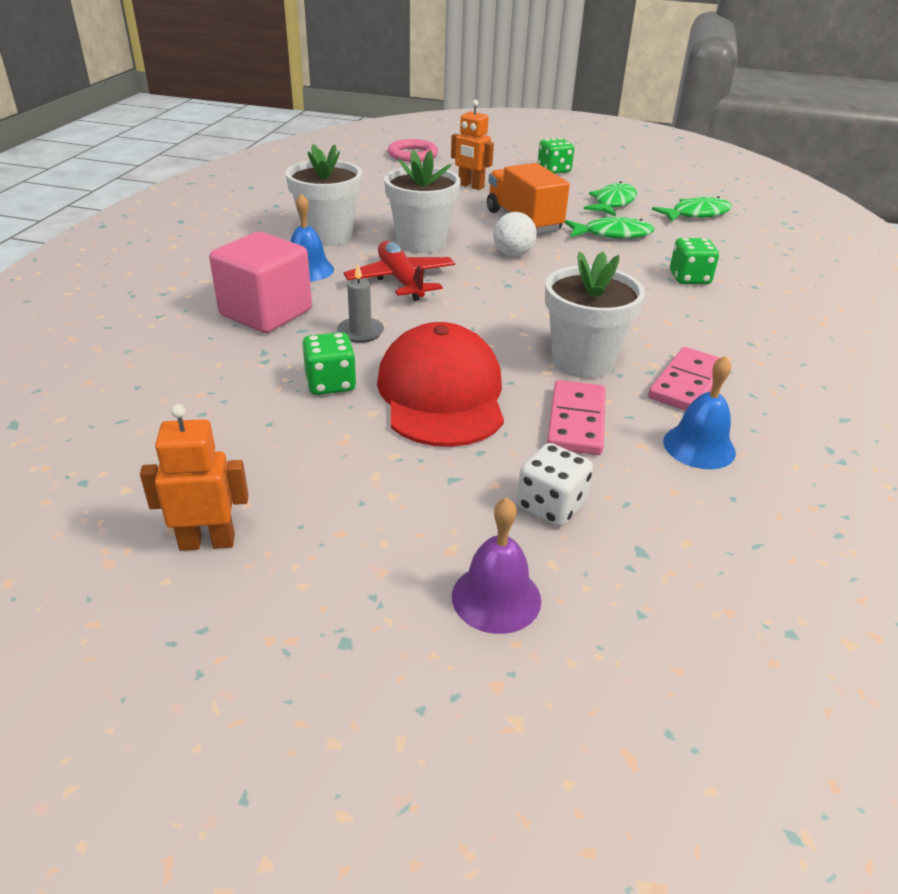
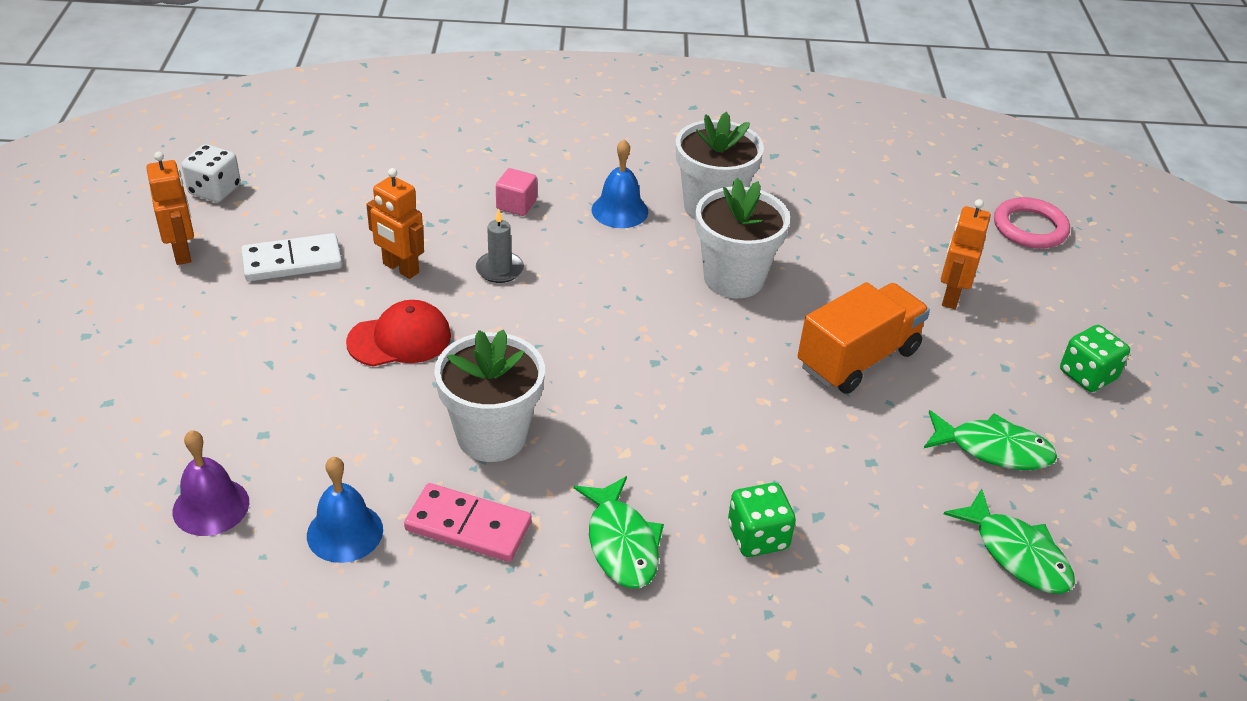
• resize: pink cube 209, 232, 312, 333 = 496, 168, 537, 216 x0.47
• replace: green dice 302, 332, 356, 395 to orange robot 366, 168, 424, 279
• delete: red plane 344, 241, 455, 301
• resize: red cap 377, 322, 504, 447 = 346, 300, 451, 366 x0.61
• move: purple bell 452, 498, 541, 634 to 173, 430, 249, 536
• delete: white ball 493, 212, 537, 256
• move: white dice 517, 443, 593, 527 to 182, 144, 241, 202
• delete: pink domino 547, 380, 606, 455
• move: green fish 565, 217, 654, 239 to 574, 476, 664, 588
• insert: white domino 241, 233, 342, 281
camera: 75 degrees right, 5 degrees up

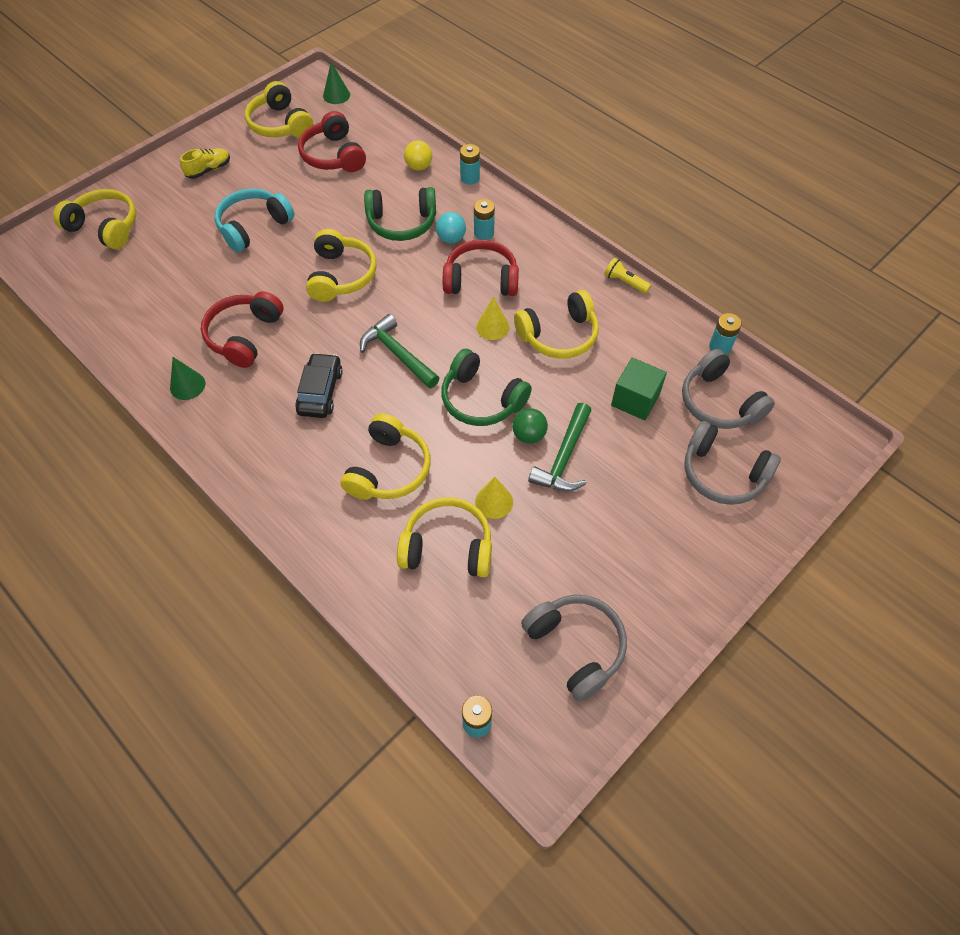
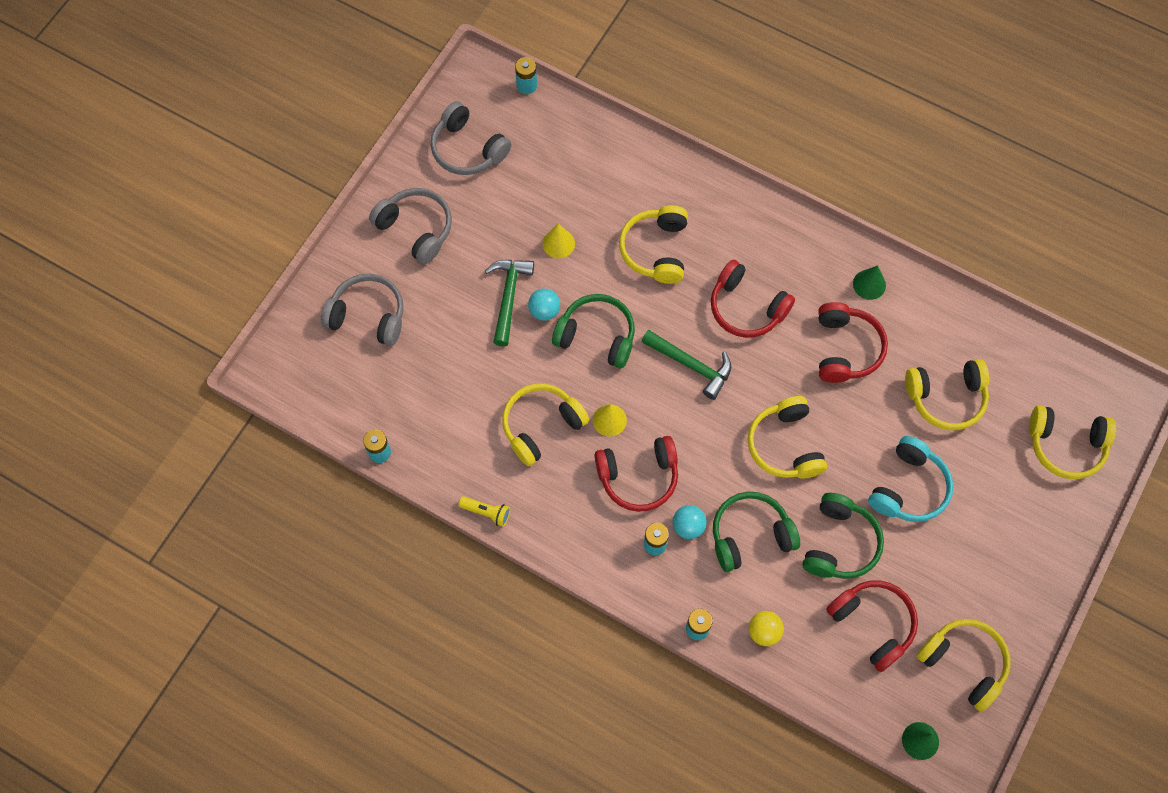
• delete: yellow shoe 180, 148, 230, 179
• replace: black car 295, 353, 343, 418 to red headphones 711, 260, 795, 338
• move: yellow headphones 397, 497, 492, 577 to 905, 359, 989, 430
• recolor: green ball 512, 408, 548, 444 to turquoise ball 528, 288, 560, 321
• delete: green cube 611, 357, 667, 420
• move: grey headphones 682, 349, 775, 429 to 369, 188, 452, 264
• insert: green headphones 802, 493, 884, 579
camera: 165 degrees right, 10 degrees up

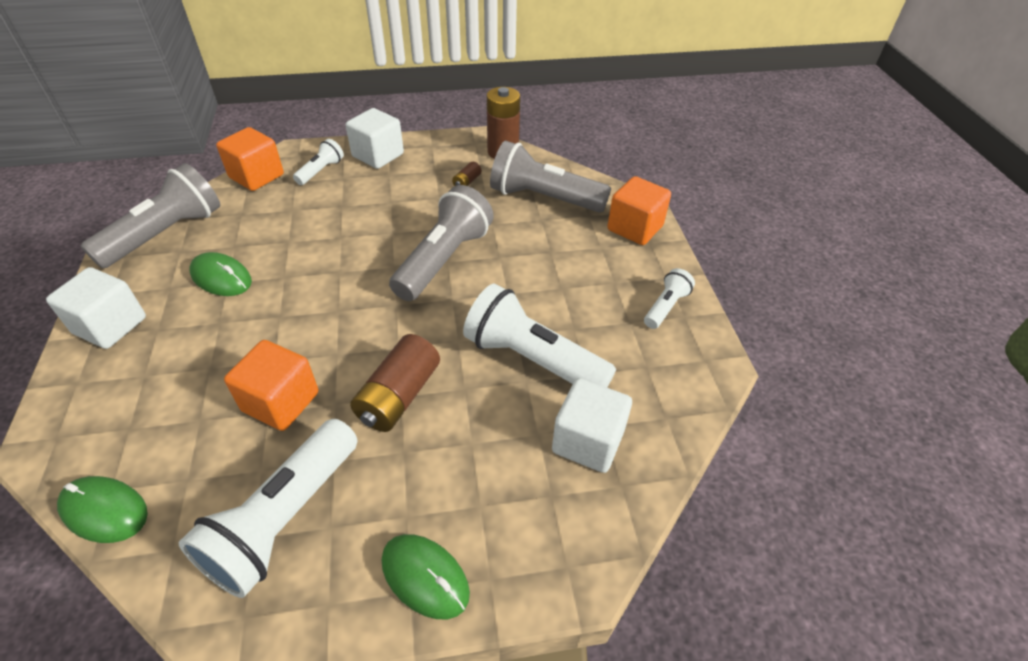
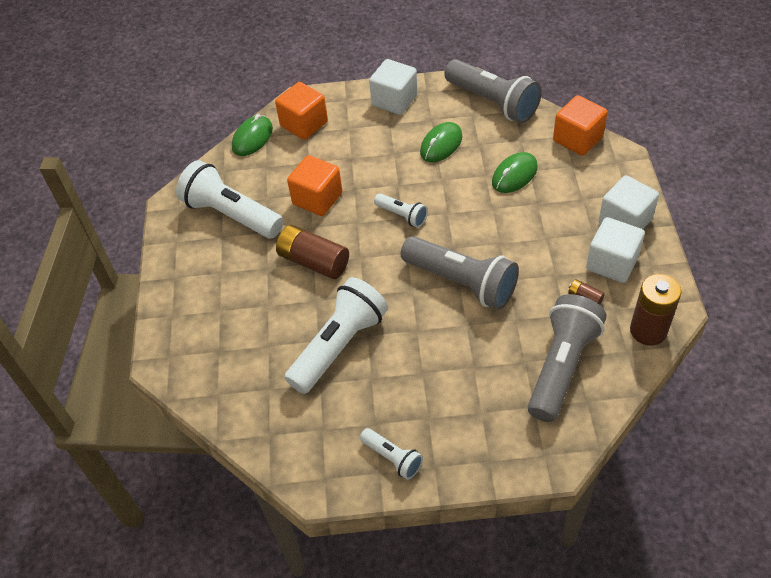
• move: white flashlight 293, 139, 344, 185 to 374, 193, 428, 228
• move: green mouse 382, 534, 470, 619 to 492, 152, 538, 193
• move: white cube 552, 378, 632, 473 to 586, 217, 645, 283
• move: orange cube 607, 176, 671, 245 to 275, 82, 328, 140
camera: 100 degrees right, 5 degrees up

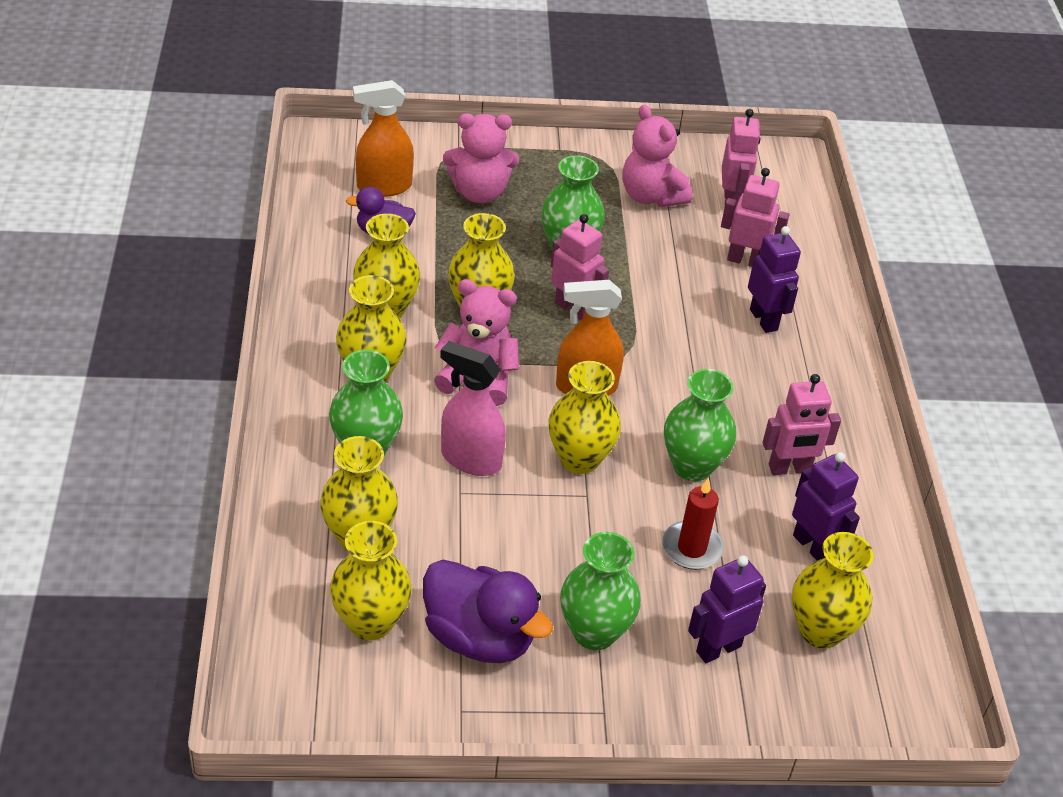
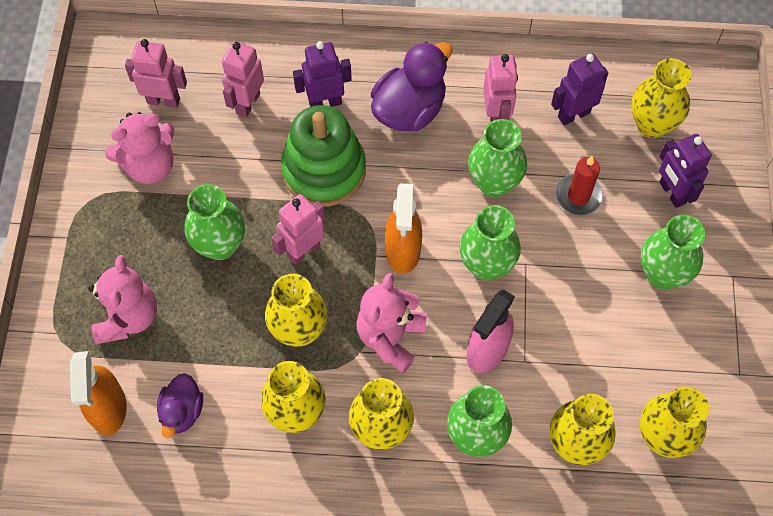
• move: purple duck 423, 560, 553, 663 to 371, 42, 453, 131
• recolor: yellow vase 548, 361, 621, 474 to green vase 460, 205, 521, 280
• insert: green stacking toy 281, 105, 366, 207
camera: 80 degrees left, 20 degrees up

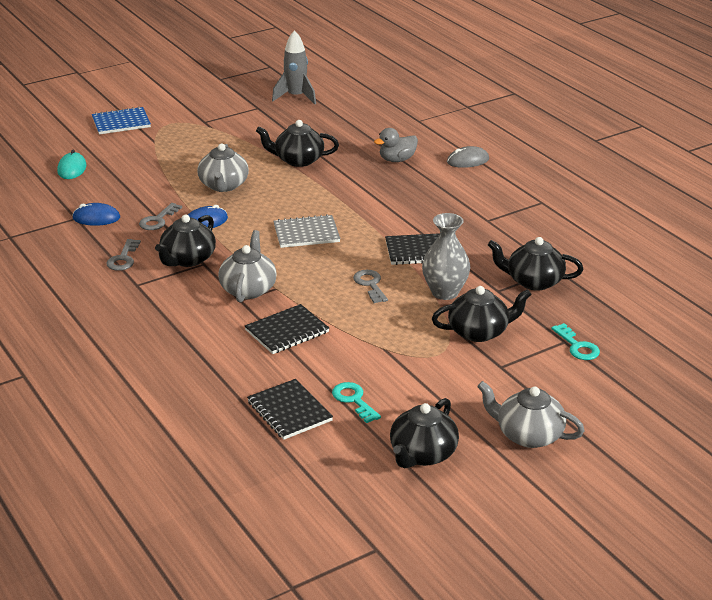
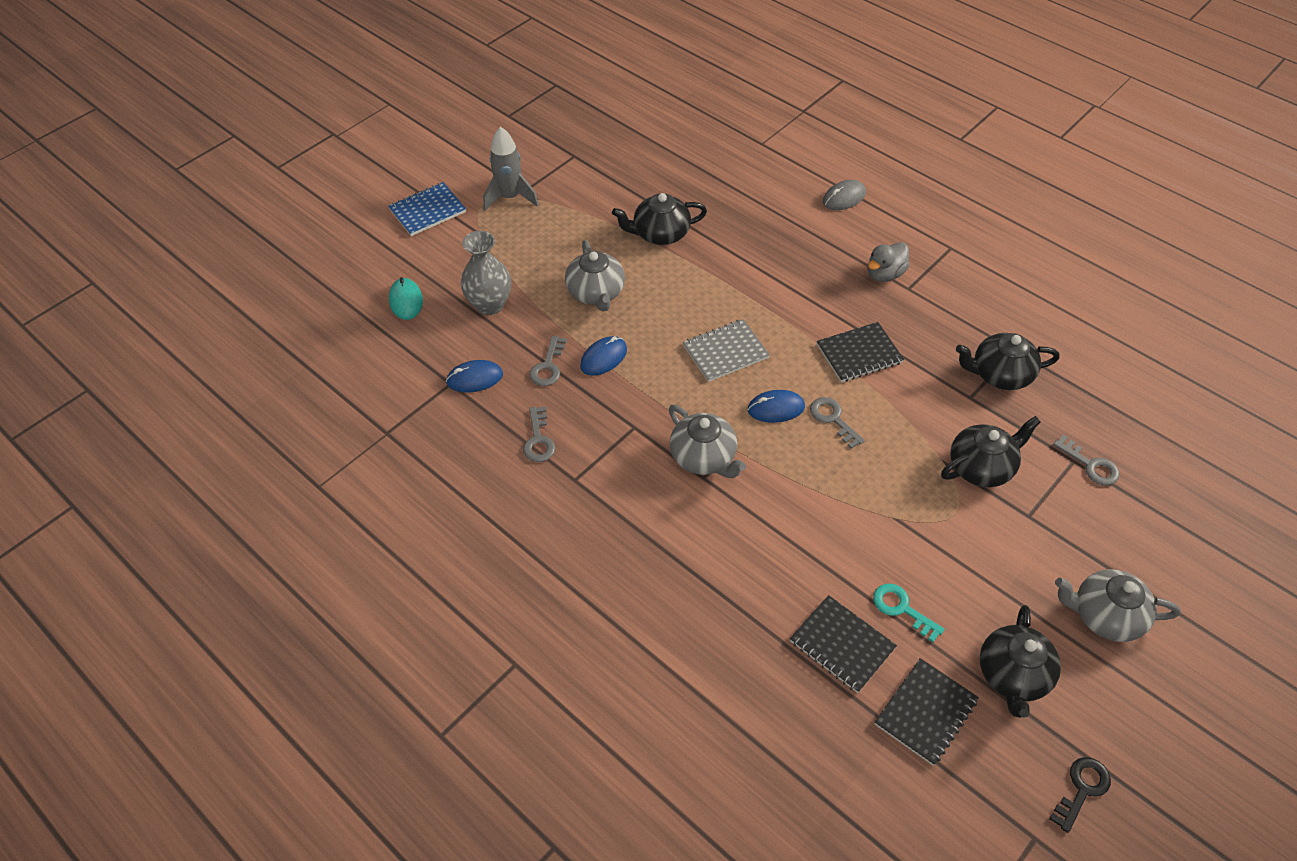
• delete: black teapot 155, 214, 216, 267
• rotate: grey teapot 218, 230, 277, 303 = 669, 405, 746, 478 150 degrees clockwise
• move: black notebook 245, 304, 329, 354 to 875, 658, 979, 765
• move: grey rocket 272, 30, 316, 104 to 483, 127, 539, 211
• move: grey duck 374, 128, 418, 162 to 868, 242, 910, 282
• move: grey vase 422, 213, 470, 300 to 461, 231, 511, 315
• recolor: turquoise key 551, 323, 600, 360 to grey key 1053, 434, 1120, 485
• insert: blue mouse 748, 390, 805, 423
• insert: black key 1049, 757, 1111, 833
camera: 15 degrees left, 20 degrees up

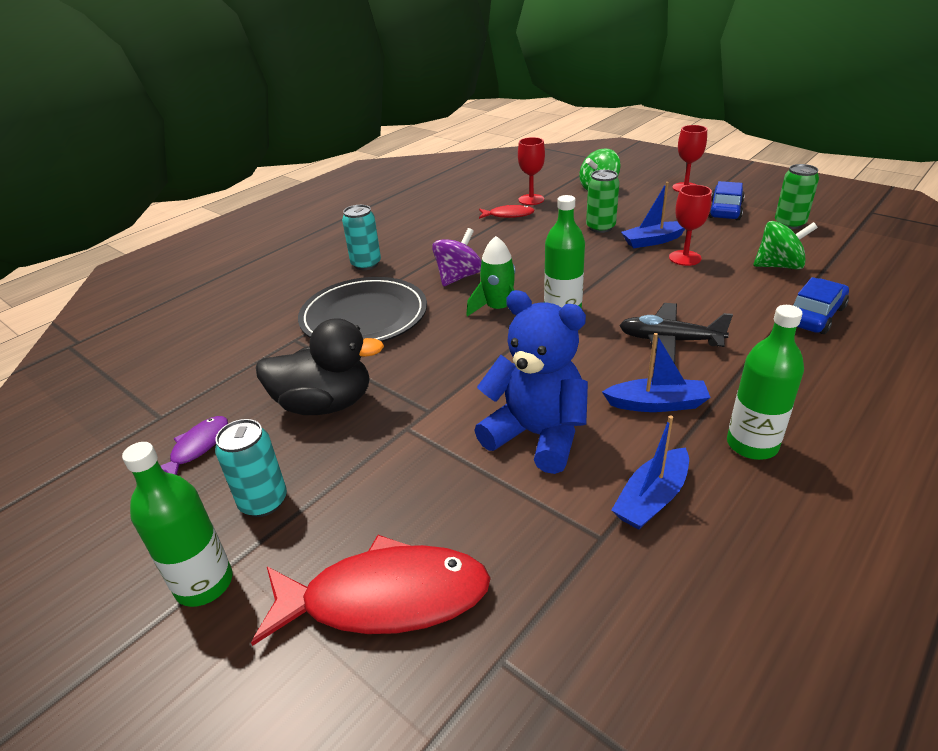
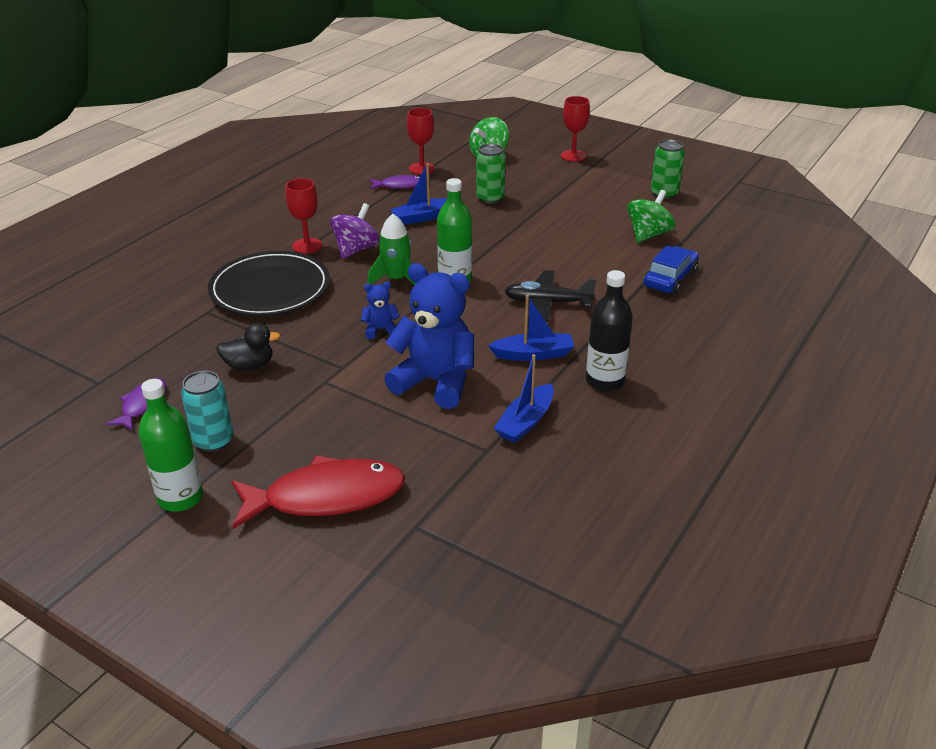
• resize: black duck 256, 318, 384, 415 = 216, 323, 281, 371 x0.57
• delete: turquoise can 342, 205, 381, 270
• recolor: red fish 479, 205, 535, 219 to purple fish 370, 175, 420, 189
• move: blue boat 621, 182, 685, 248 to 390, 163, 447, 225
• move: red goblet 669, 185, 712, 266 to 286, 178, 322, 254
• delete: blue car 708, 181, 745, 220
• recolor: green bottle 727, 305, 804, 460 to black bottle 586, 270, 633, 392
• rotate: green spinning top 754, 221, 818, 269 = 627, 190, 675, 243 45 degrees counterclockwise
• insert: blue teddy bear 361, 282, 400, 339
camera: 10 degrees left, 0 degrees up

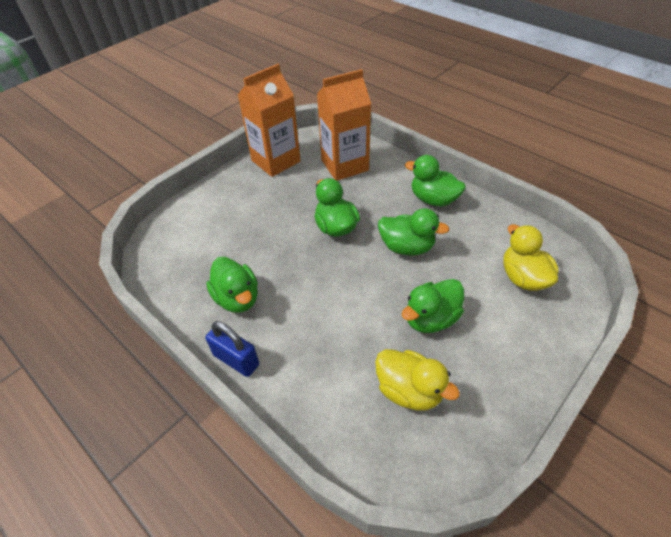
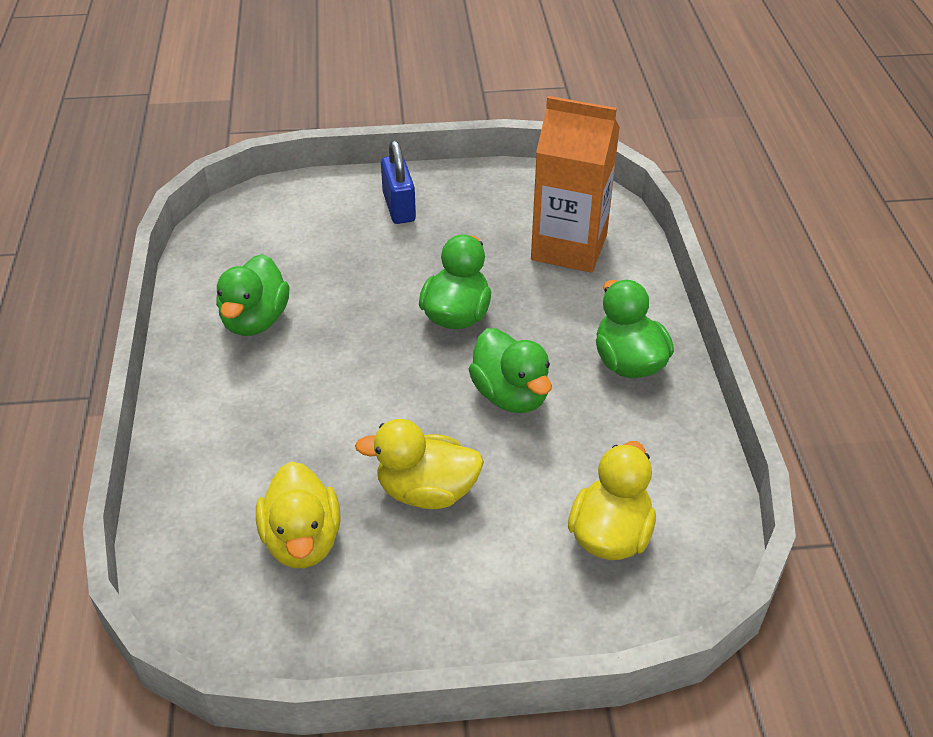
• move: blue padlock 205, 321, 259, 377 to 381, 140, 416, 224
• delete: orange carton 238, 64, 301, 177
• recolor: green duck 402, 279, 464, 333 to yellow duck 355, 419, 484, 509
camera: 40 degrees right, 5 degrees down

